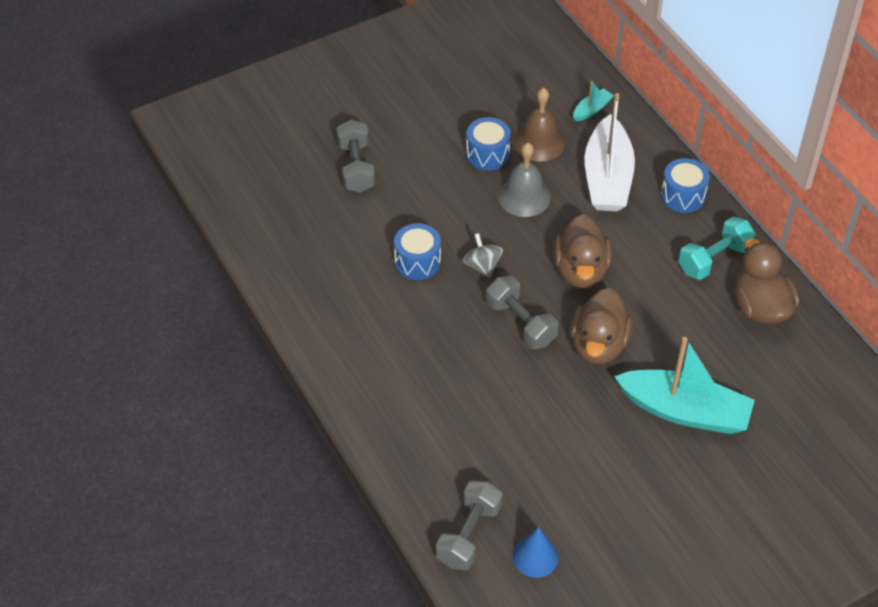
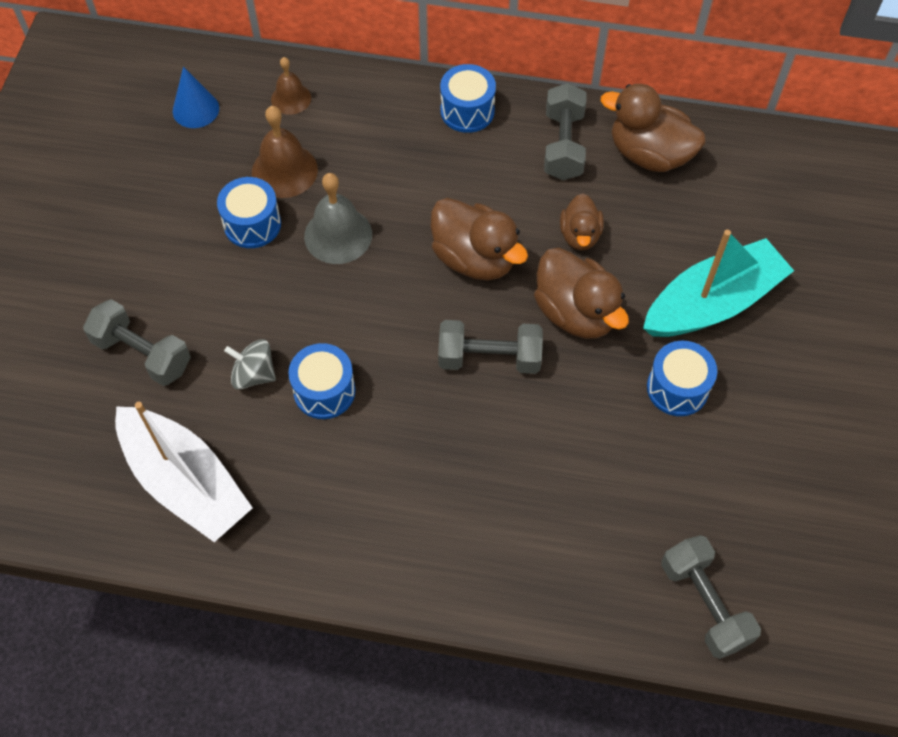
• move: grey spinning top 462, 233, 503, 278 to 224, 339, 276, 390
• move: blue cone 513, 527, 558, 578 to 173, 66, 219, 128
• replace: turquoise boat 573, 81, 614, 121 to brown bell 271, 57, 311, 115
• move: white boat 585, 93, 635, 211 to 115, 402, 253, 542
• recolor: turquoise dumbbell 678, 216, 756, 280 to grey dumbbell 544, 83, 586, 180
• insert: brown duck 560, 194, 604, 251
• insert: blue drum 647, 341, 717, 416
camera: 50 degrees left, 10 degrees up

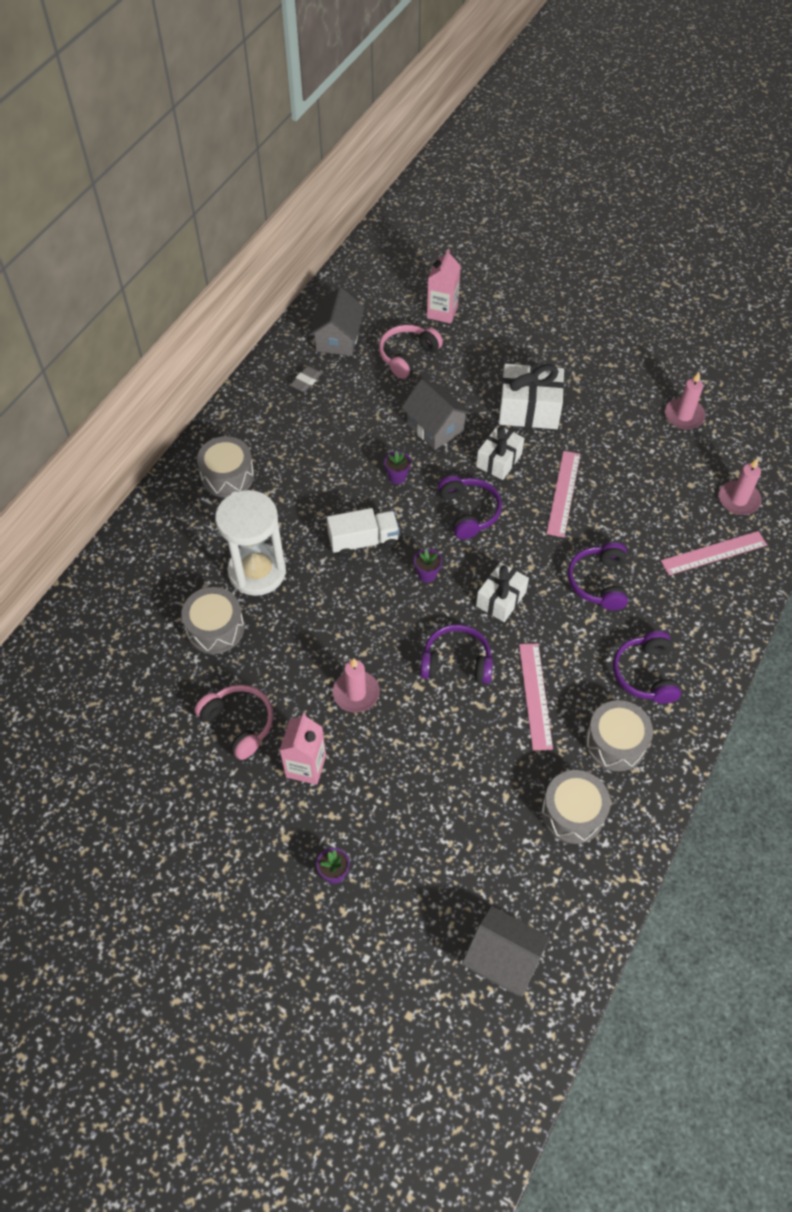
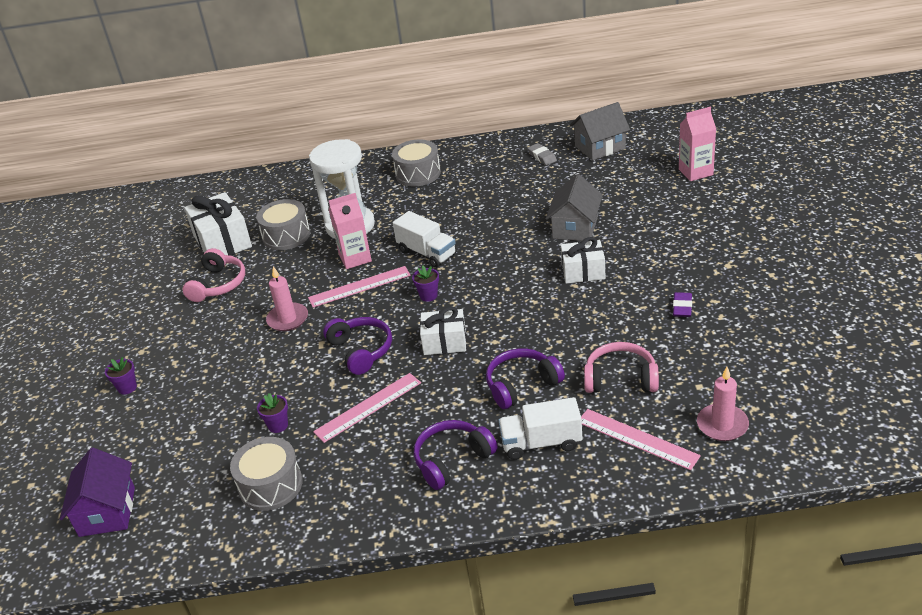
• move: pink carton 279, 713, 326, 785 to 329, 193, 372, 269
• rotate: grey eraser 290, 366, 322, 392 = 528, 143, 557, 165 60 degrees clockwise
• move: pink headphones 379, 325, 443, 379 to 584, 342, 659, 393
• move: purple flower pot 384, 451, 411, 484 to 257, 393, 288, 433
• delete: purple headphones 437, 475, 502, 540
• recolor: grey house 462, 906, 550, 997 to purple house 60, 448, 135, 537
• move: white gift 499, 364, 564, 429 to 184, 192, 252, 256
• move: pink ruler 546, 451, 580, 537 to 308, 266, 411, 308
• delete: grey drum 585, 700, 653, 772
• delete: pink candle 665, 372, 706, 429
• insert: white truck 498, 397, 582, 460
• insert: purple eraser 673, 292, 692, 317
camera: 60 degrees right, 20 degrees down

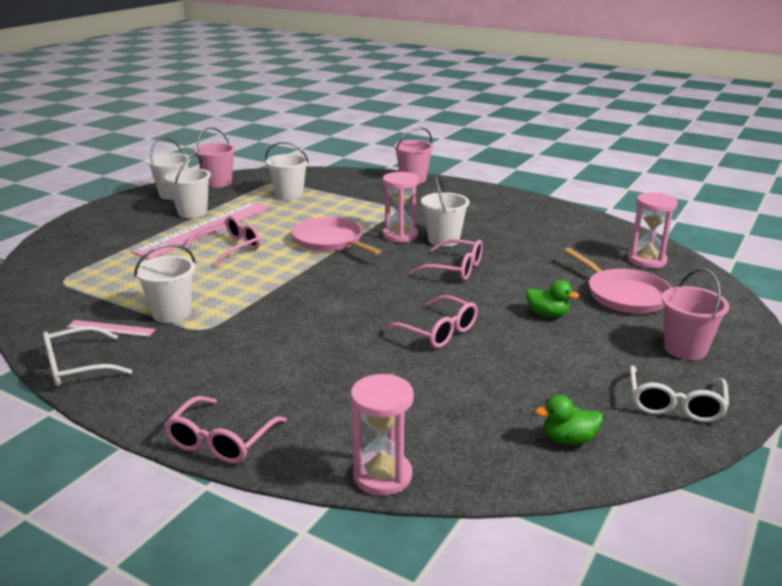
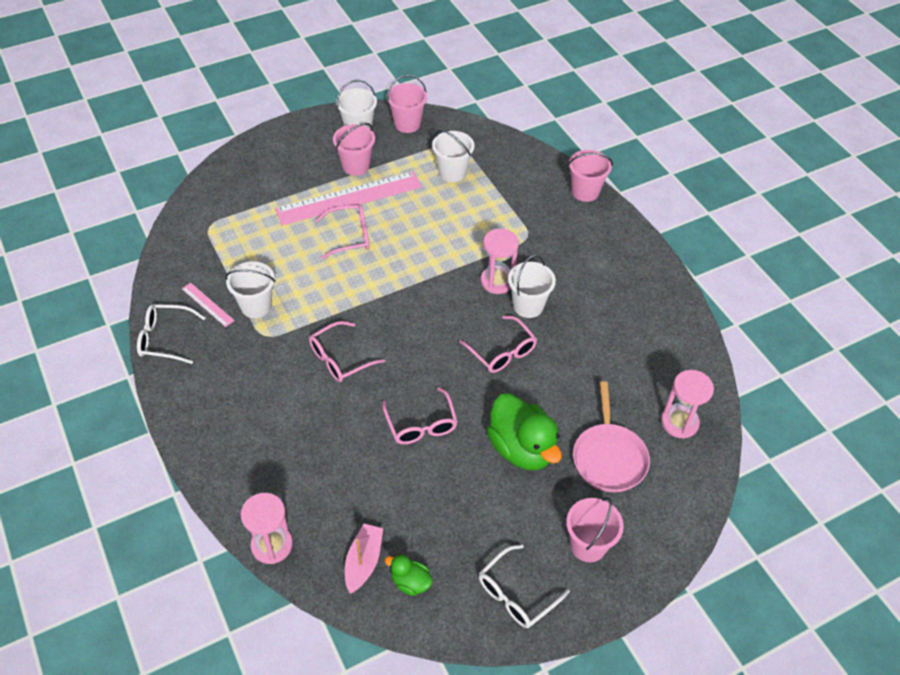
• move: pink glasses 164, 396, 287, 464 to 309, 321, 385, 382
• recolor: white bucket 165, 154, 211, 218 to pink bucket 333, 123, 375, 176
• delete: pink pan 292, 217, 381, 254
• resize: green duck 526, 280, 579, 317 = 487, 393, 562, 470 x2.06
• insert: pink boat 345, 524, 383, 594
camera: 30 degrees right, 25 degrees up

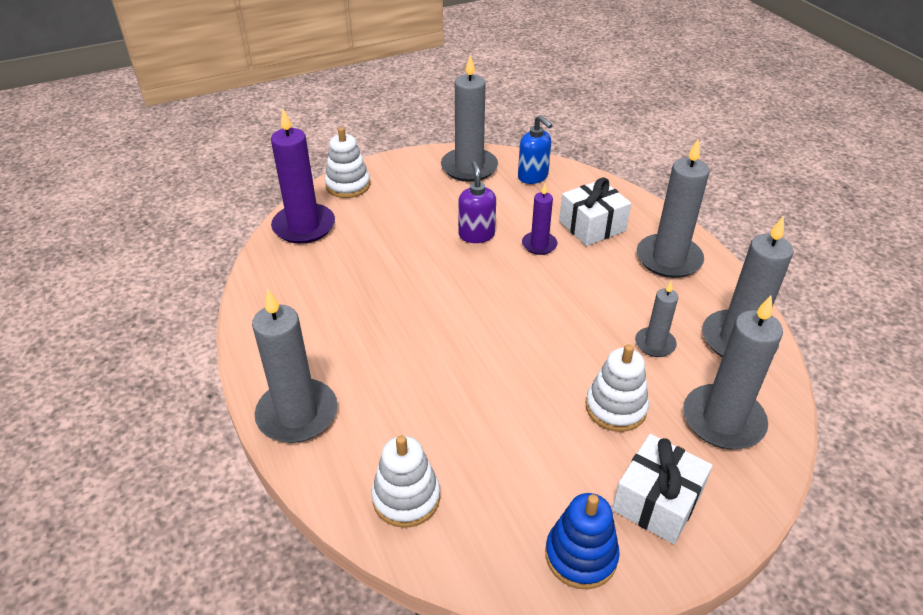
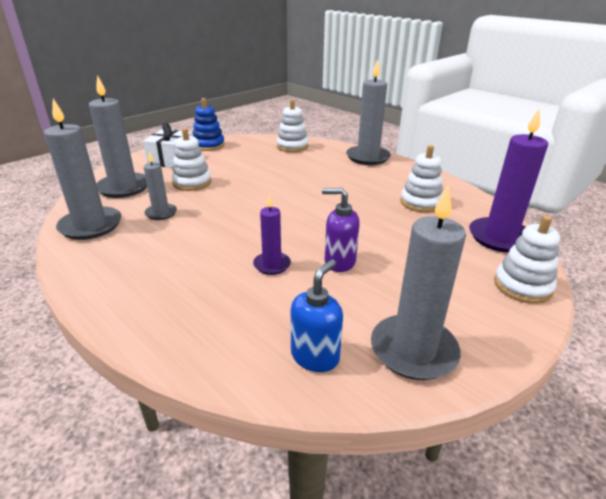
• rotate: purple soap dispenser 458, 161, 496, 243 = 322, 188, 360, 272 135 degrees clockwise
• rotate: blue soap dispenser 518, 115, 553, 184 = 291, 259, 343, 372 90 degrees clockwise
• delete: white gift 559, 177, 631, 246
• delete: grey candle 637, 138, 710, 278
• insert: white stacking toy 400, 145, 443, 212
camera: 160 degrees right, 10 degrees down

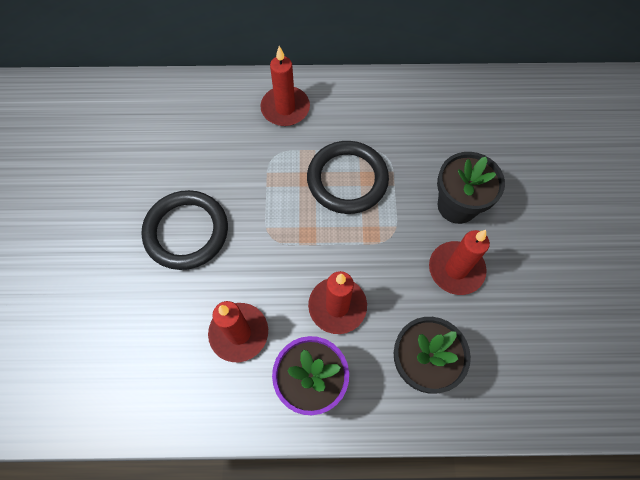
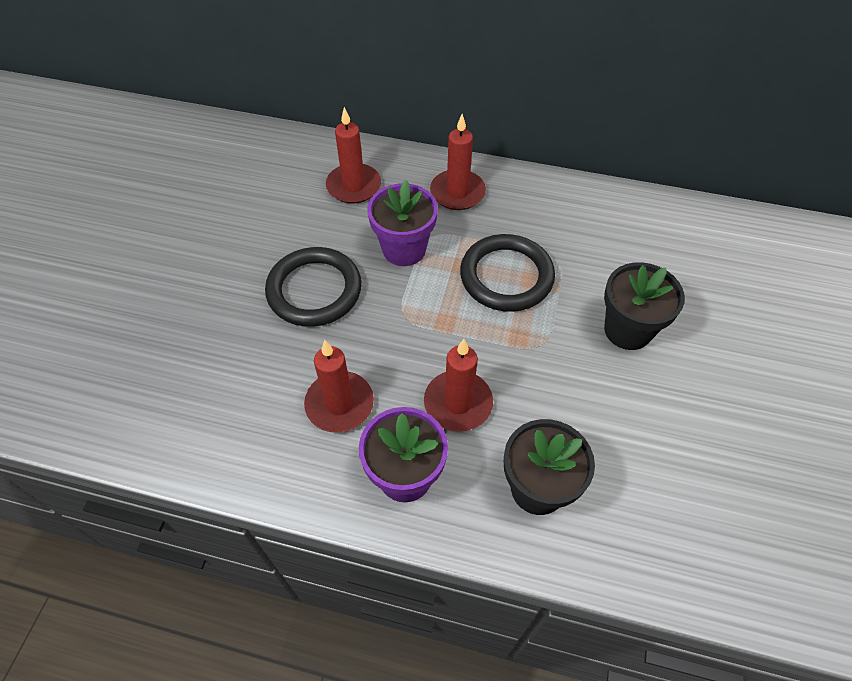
• move: red candle 429, 230, 490, 295 to 326, 107, 381, 204
• insert: purple flower pot 367, 180, 438, 266
camera: 15 degrees right, 10 degrees down

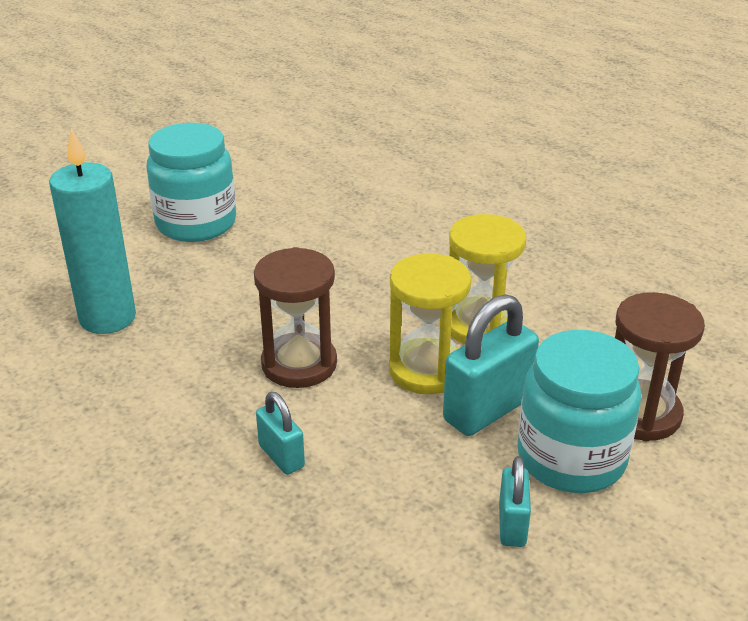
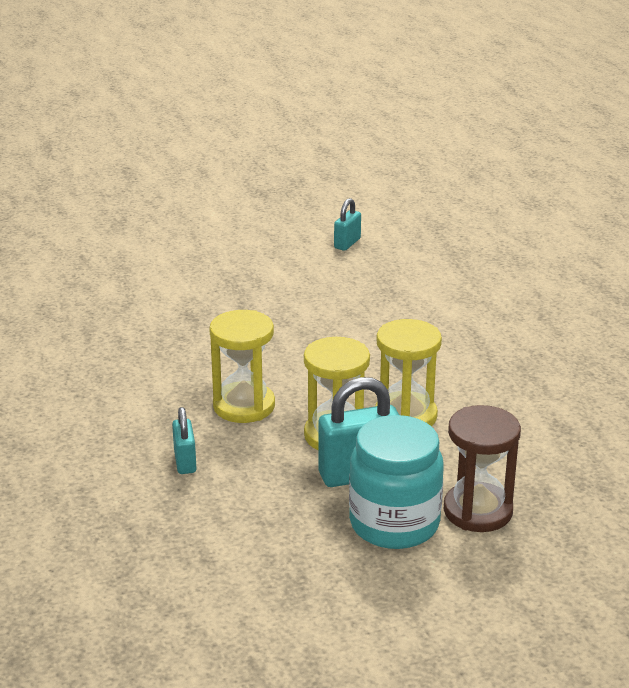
• delete: turquoise candle 49, 128, 136, 334
• delete: turquoise jar 146, 123, 236, 242
• recolor: brown hourglass 254, 247, 337, 388 to yellow hourglass 209, 310, 275, 423
• move: turquoise padlock 499, 456, 531, 547 to 334, 198, 361, 251
camera: 25 degrees right, 5 degrees down

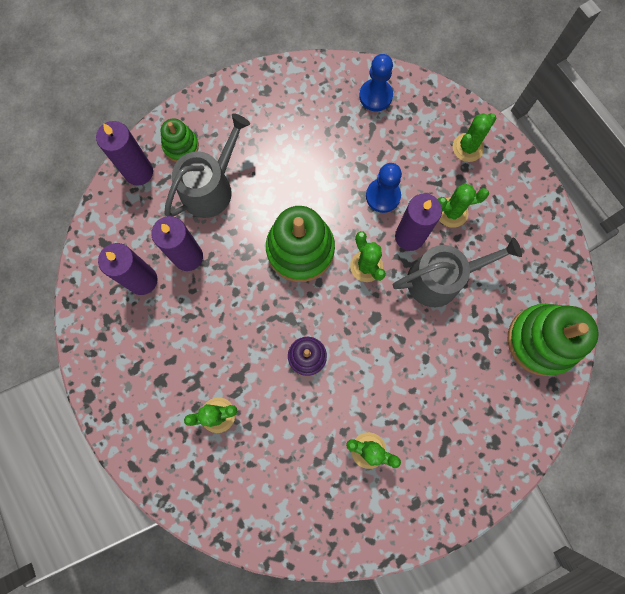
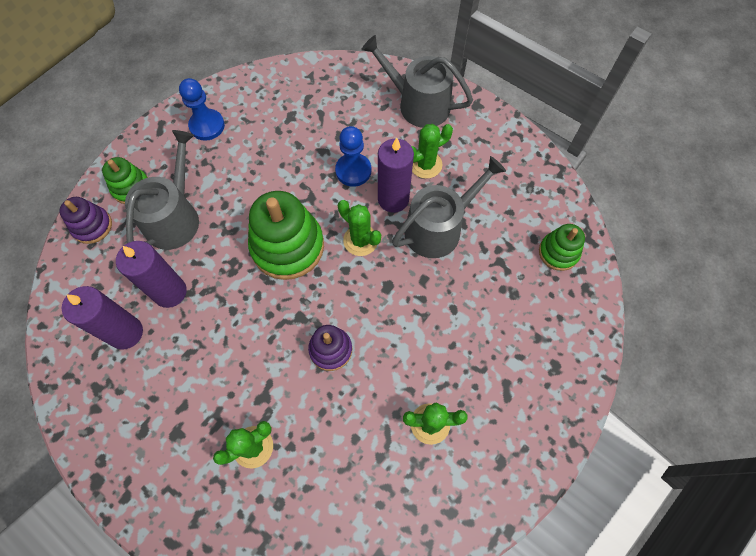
• replace: purple candle 96, 121, 153, 186 to purple stacking toy 59, 197, 112, 244
• move: blue pawn 359, 54, 393, 111 to 179, 78, 225, 141
• replace: green cactus 453, 113, 496, 162 to grey watering can 361, 35, 473, 128
• resize: green stacking toy 507, 304, 598, 376 = 539, 224, 585, 271 x0.55
camera: 20 degrees left, 10 degrees down

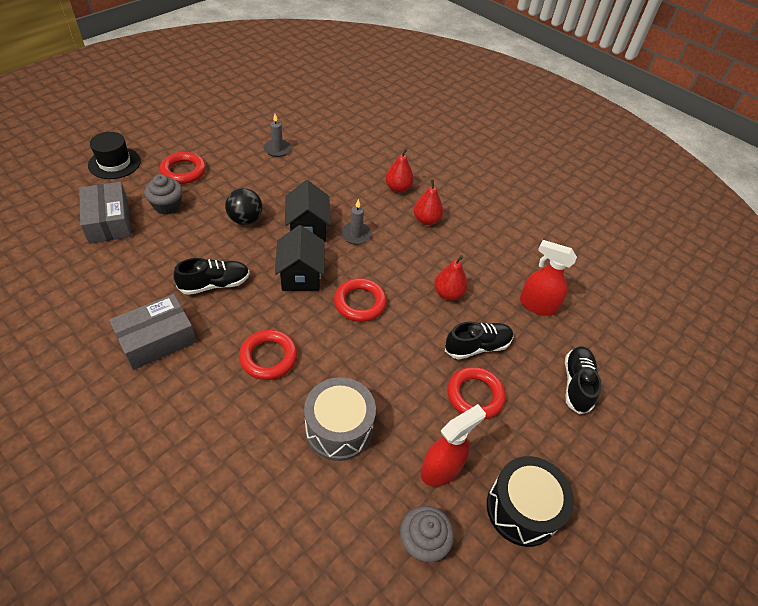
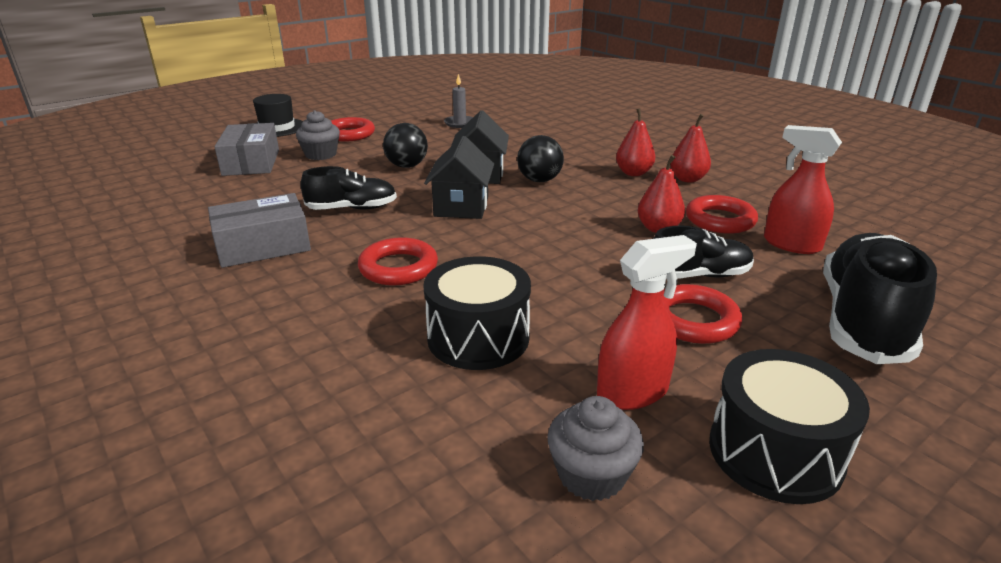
• recolor: grey drum 304, 377, 376, 461 to black drum 423, 256, 531, 370
• move: red ring 334, 278, 387, 322 to 686, 195, 758, 234
• replace: grey candle 341, 199, 372, 245 to black ball 517, 135, 564, 182
• move: red pear 385, 148, 414, 193 to 670, 114, 711, 183
• resize: black shoe 565, 346, 602, 414 = 823, 233, 937, 364 x1.70
camera: 15 degrees right, 20 degrees down

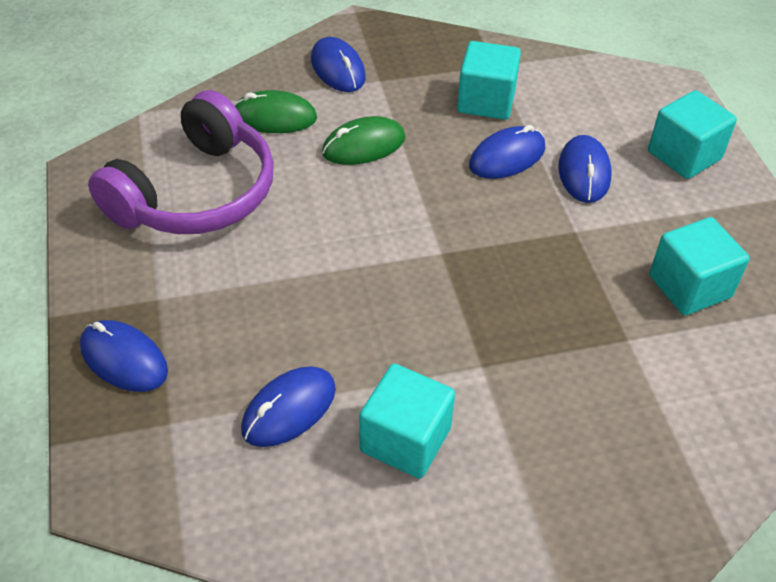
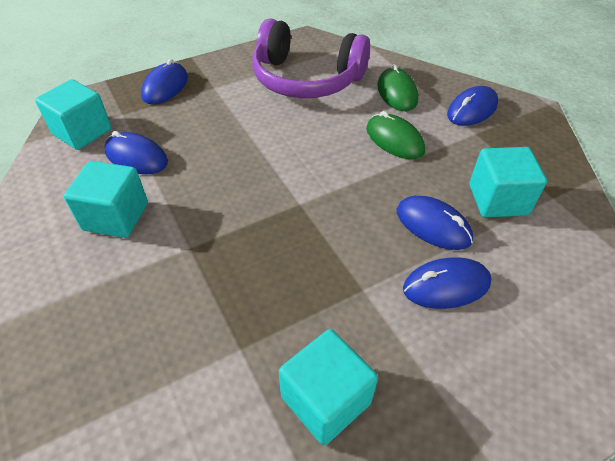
• move: turquoise cube 648, 90, 737, 179 to 35, 79, 112, 150
camera: 75 degrees right, 0 degrees up

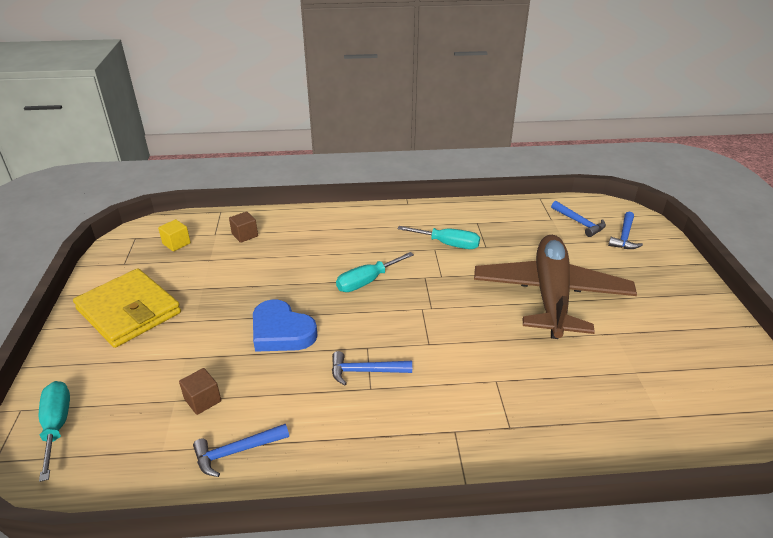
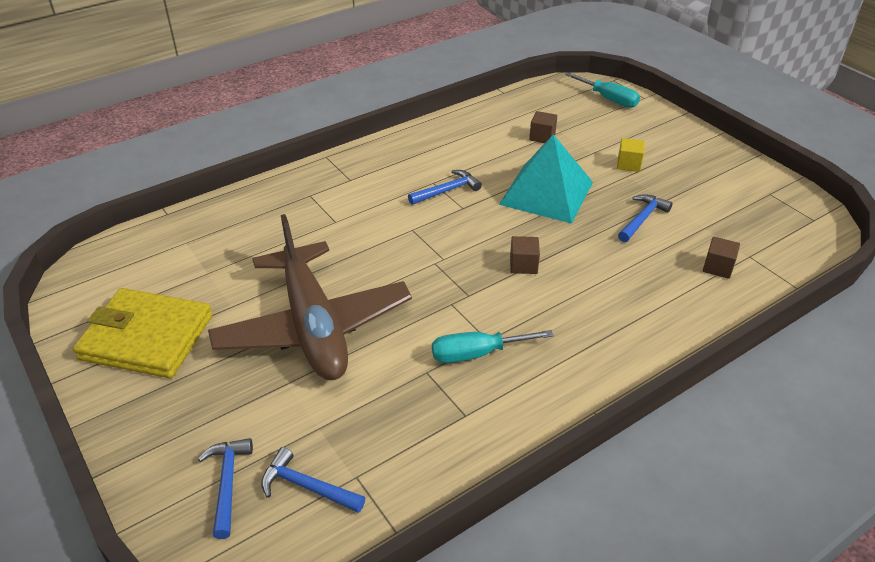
• move: yellow wallet 73, 268, 181, 348 to 73, 288, 212, 378
• move: yellow cube 158, 219, 191, 251 to 617, 138, 645, 172
• move: blue hammer 193, 424, 289, 477 to 618, 194, 673, 242
• replace: blue heart 253, 299, 317, 352 to turquoise pyramid 499, 134, 593, 224
• replace: turquoise screwdriver 336, 252, 414, 292 to brown cube 510, 236, 540, 274
camera: 150 degrees right, 5 degrees up

